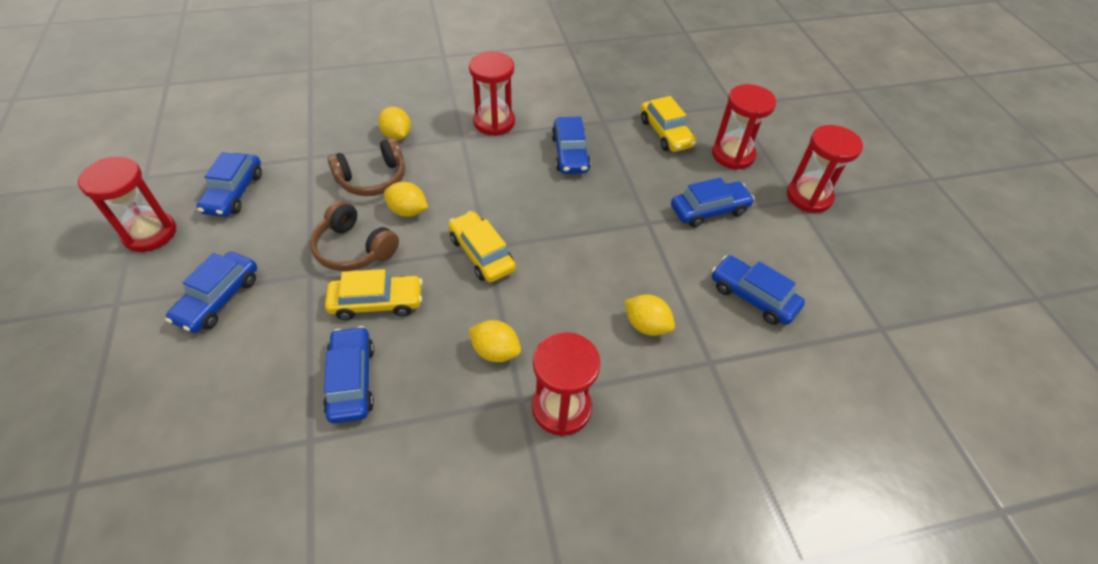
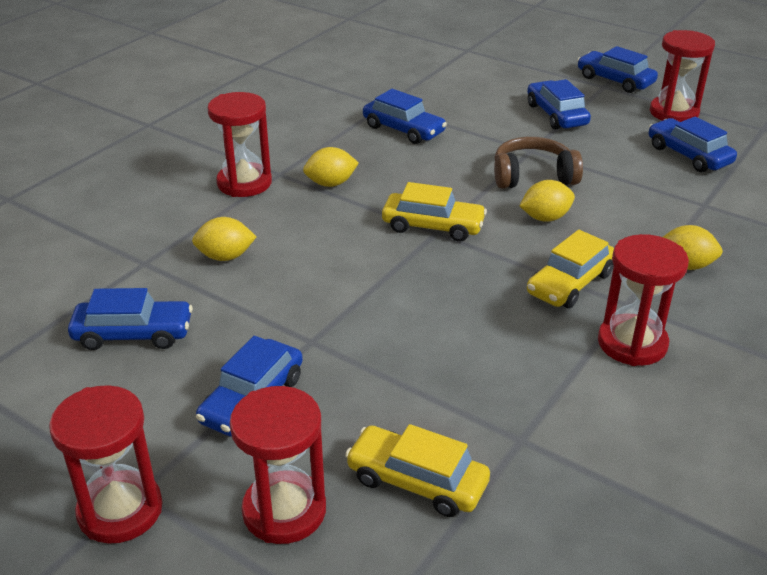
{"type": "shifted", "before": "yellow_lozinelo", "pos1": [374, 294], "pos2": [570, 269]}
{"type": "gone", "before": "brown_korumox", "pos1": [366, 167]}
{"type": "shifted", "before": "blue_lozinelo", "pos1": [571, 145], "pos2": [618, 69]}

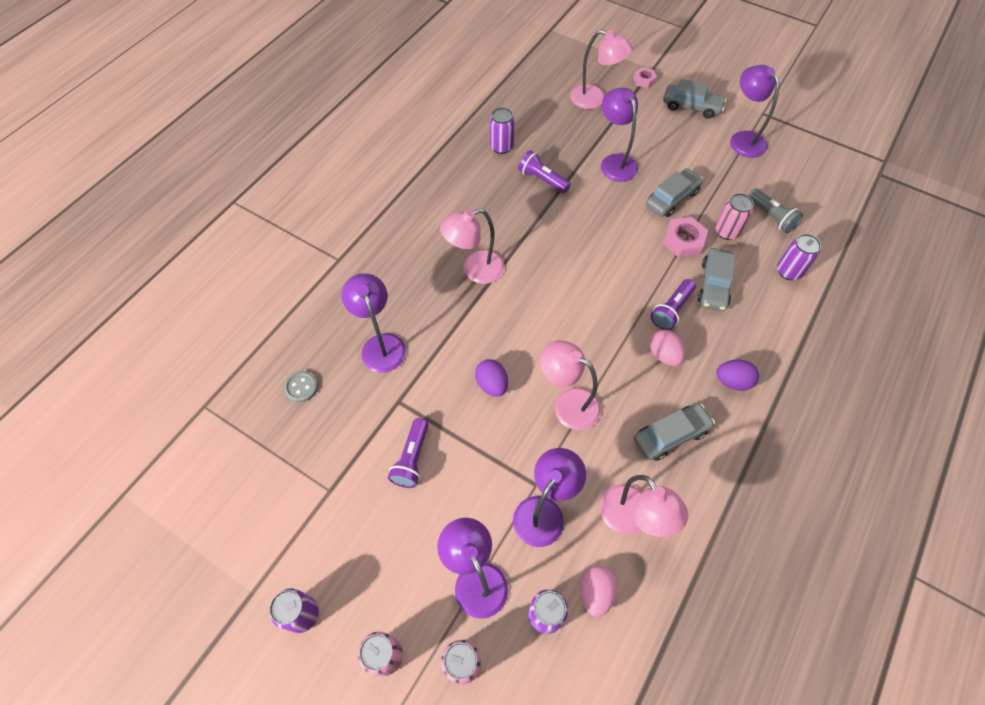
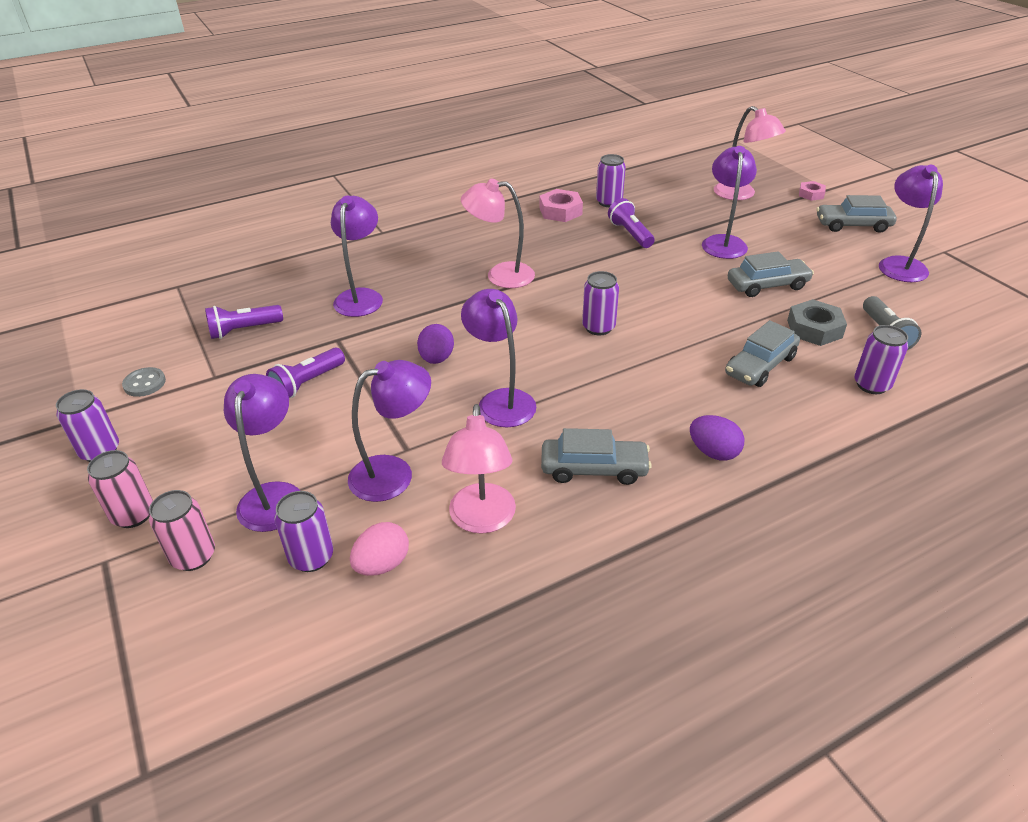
{"type": "shifted", "before": "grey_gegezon", "pos1": [301, 386], "pos2": [144, 382]}
{"type": "repainted", "before": "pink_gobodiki", "after": "purple_gobodiki", "pos1": [570, 385], "pos2": [498, 358]}
{"type": "gone", "before": "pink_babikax", "pos1": [667, 348]}
{"type": "shifted", "before": "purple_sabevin", "pos1": [673, 304], "pos2": [244, 322]}
{"type": "rotated", "before": "grey_lozinelo", "pos1": [694, 99], "pos2": [856, 214], "turn": 135}
{"type": "shifted", "before": "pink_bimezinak", "pos1": [685, 237], "pos2": [561, 205]}
{"type": "swapped", "before": "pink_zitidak", "after": "grey_bimezinak", "pos1": [734, 216], "pos2": [817, 322]}
{"type": "new", "after": "purple_zitidak", "pos2": [600, 303]}

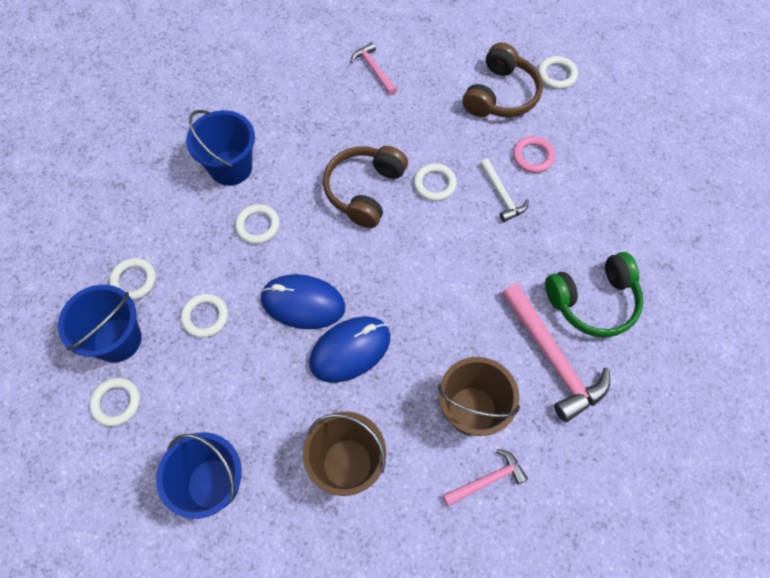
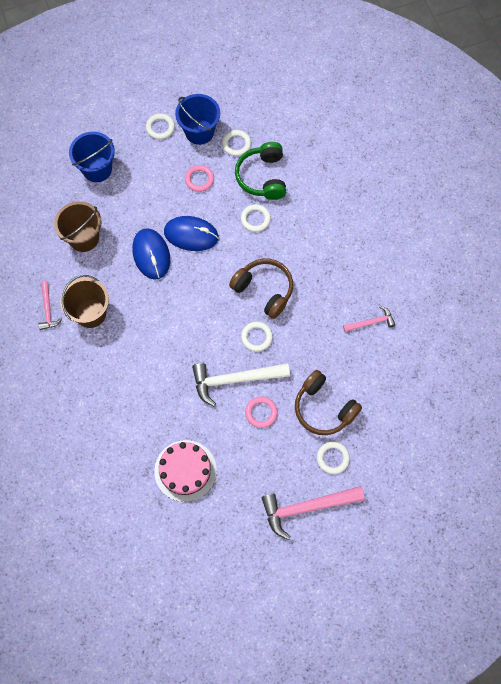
{"type": "repainted", "before": "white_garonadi", "after": "pink_garonadi", "pos1": [204, 315], "pos2": [199, 178]}
{"type": "gone", "before": "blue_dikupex", "pos1": [220, 148]}
{"type": "rotated", "before": "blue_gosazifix", "pos1": [302, 301], "pos2": [191, 233], "turn": 75}
{"type": "scaled", "before": "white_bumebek", "pos1": [504, 190], "pos2": [241, 385], "scale": 1.83}
{"type": "shifted", "before": "pink_bumebek", "pos1": [555, 353], "pos2": [313, 513]}
{"type": "shifted", "before": "green_korumox", "pos1": [594, 294], "pos2": [260, 171]}
{"type": "new", "after": "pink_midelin", "pos2": [185, 471]}

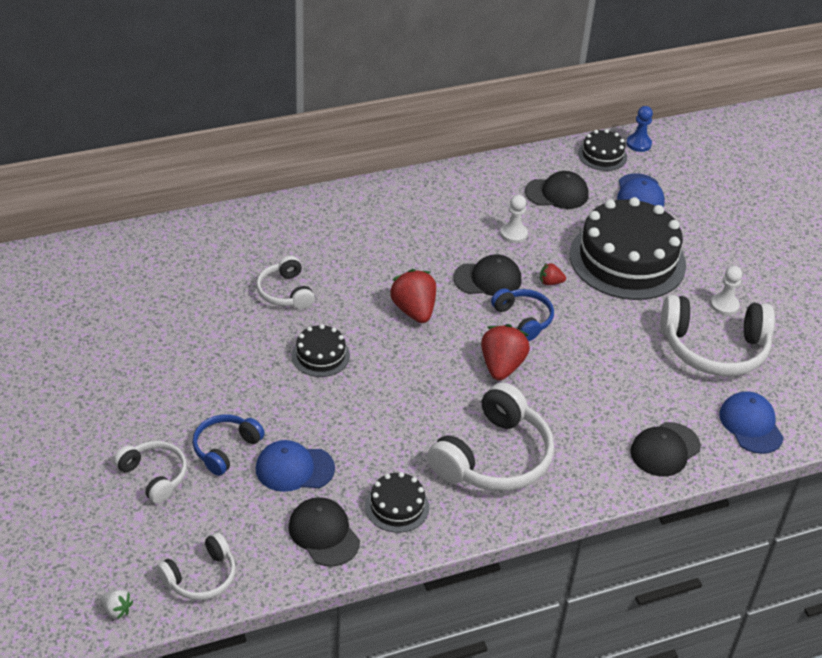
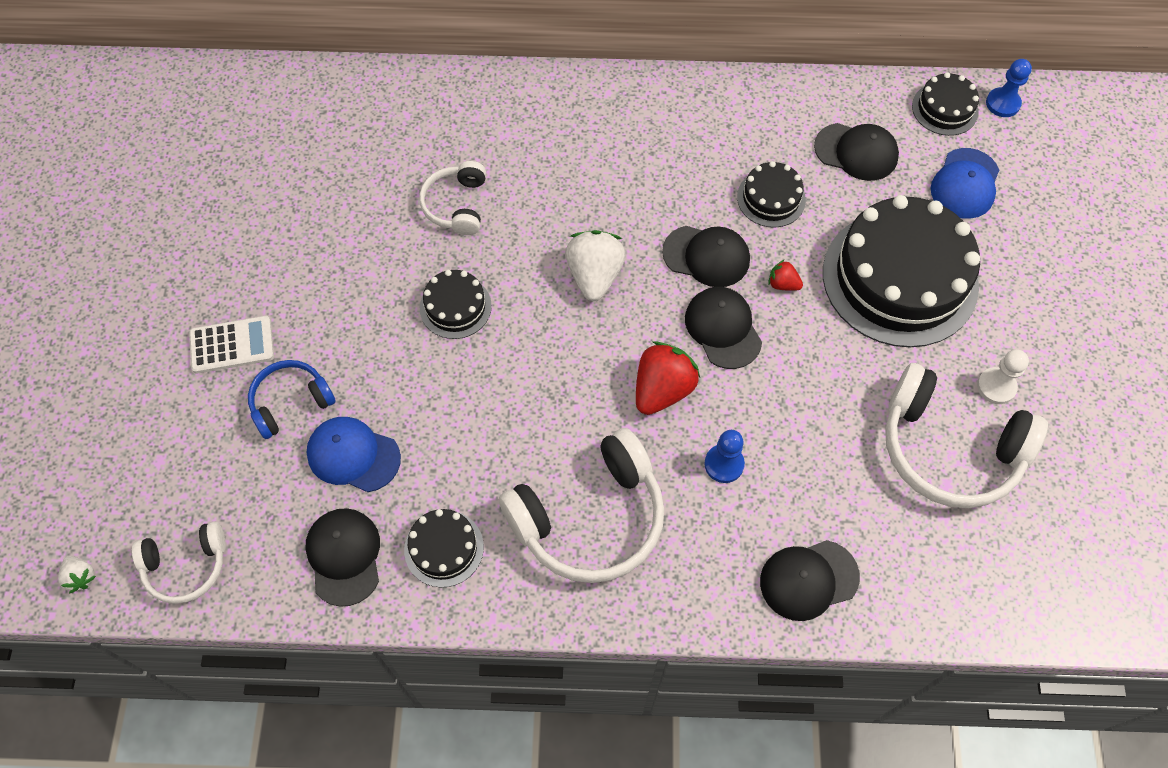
{"type": "gone", "before": "white_korumox", "pos1": [150, 472]}
{"type": "repainted", "before": "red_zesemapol", "after": "white_zesemapol", "pos1": [413, 296], "pos2": [595, 265]}
{"type": "swapped", "before": "blue_korumox", "after": "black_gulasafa", "pos1": [522, 315], "pos2": [723, 328]}
{"type": "swapped", "before": "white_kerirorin", "after": "black_midelin", "pos1": [514, 219], "pos2": [771, 194]}
{"type": "gone", "before": "blue_gulasafa", "pos1": [751, 422]}
{"type": "new", "after": "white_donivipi", "pos2": [231, 345]}
{"type": "new", "after": "blue_kerirorin", "pos2": [724, 456]}

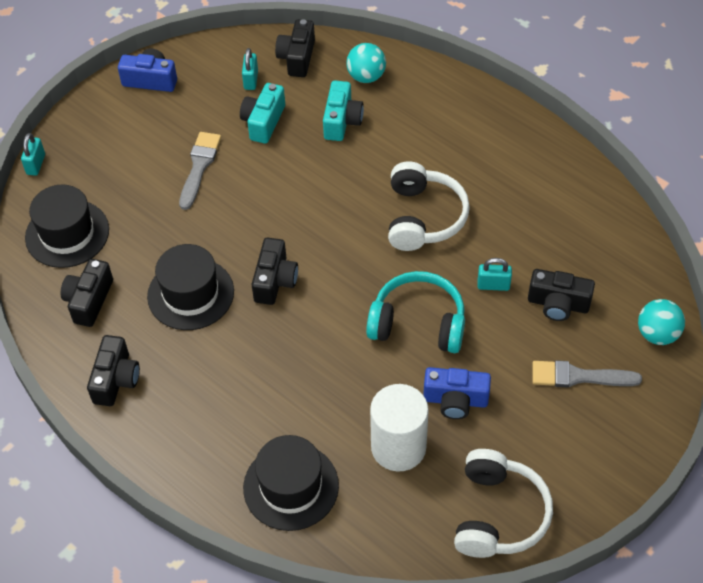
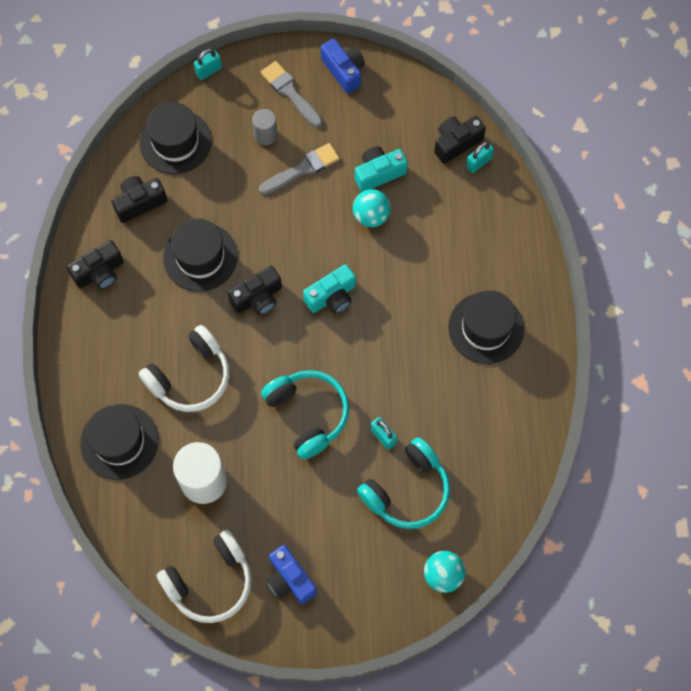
{"type": "shifted", "before": "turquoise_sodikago", "pos1": [250, 69], "pos2": [480, 157]}
{"type": "shifted", "before": "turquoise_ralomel", "pos1": [343, 111], "pos2": [329, 289]}
{"type": "shifted", "before": "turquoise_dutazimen", "pos1": [366, 63], "pos2": [372, 208]}
{"type": "shifted", "before": "white_korumox", "pos1": [429, 206], "pos2": [184, 368]}
{"type": "shifted", "before": "blue_ralomel", "pos1": [457, 393], "pos2": [291, 574]}
{"type": "swapped", "before": "black_ralomel", "after": "turquoise_korumox", "pos1": [561, 295], "pos2": [403, 483]}
{"type": "shifted", "before": "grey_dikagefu", "pos1": [587, 374], "pos2": [291, 94]}
{"type": "new", "after": "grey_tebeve", "pos2": [264, 127]}
{"type": "new", "after": "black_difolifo", "pos2": [486, 327]}

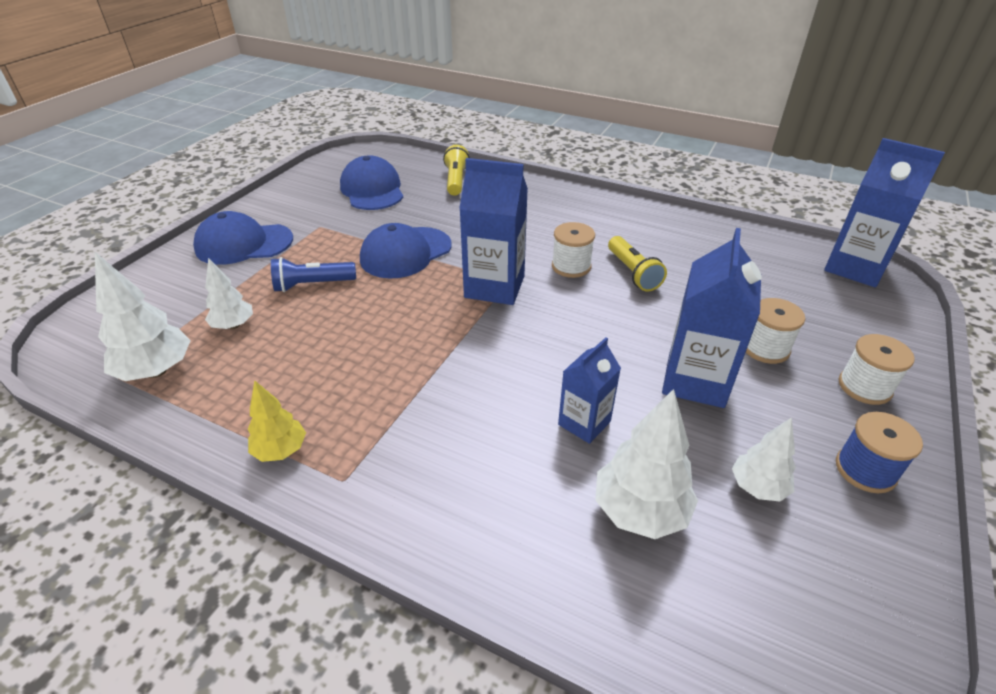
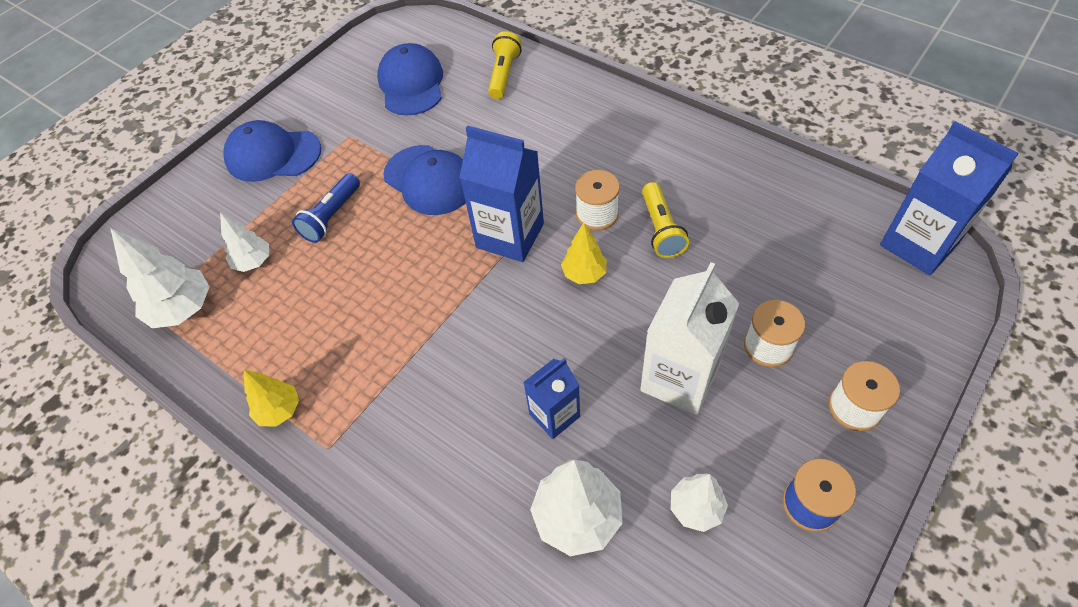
{"type": "rotated", "before": "blue_sabevin", "pos1": [313, 274], "pos2": [326, 208], "turn": -60}
{"type": "rotated", "before": "blue_gulasafa", "pos1": [405, 251], "pos2": [424, 180], "turn": -105}
{"type": "repainted", "before": "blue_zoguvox", "after": "white_zoguvox", "pos1": [711, 318], "pos2": [690, 338]}
{"type": "new", "after": "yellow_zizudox", "pos2": [584, 253]}

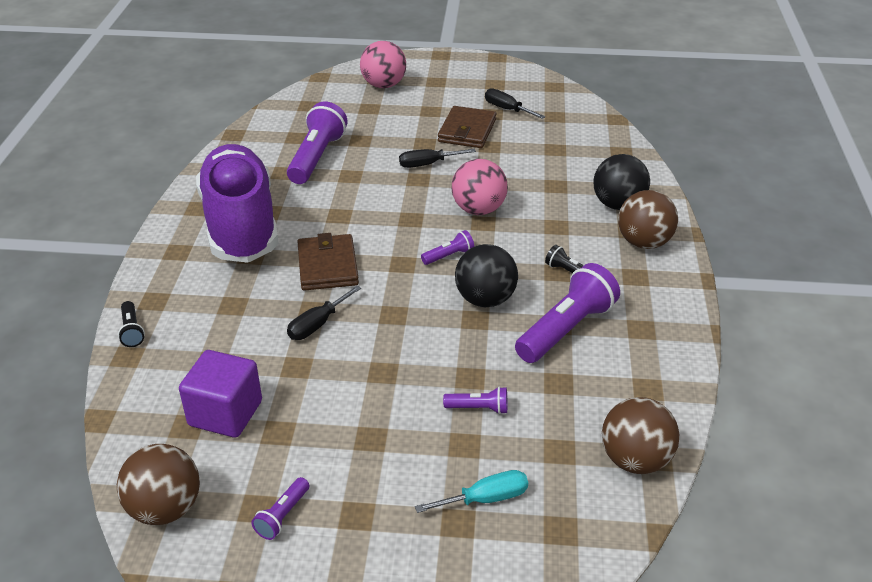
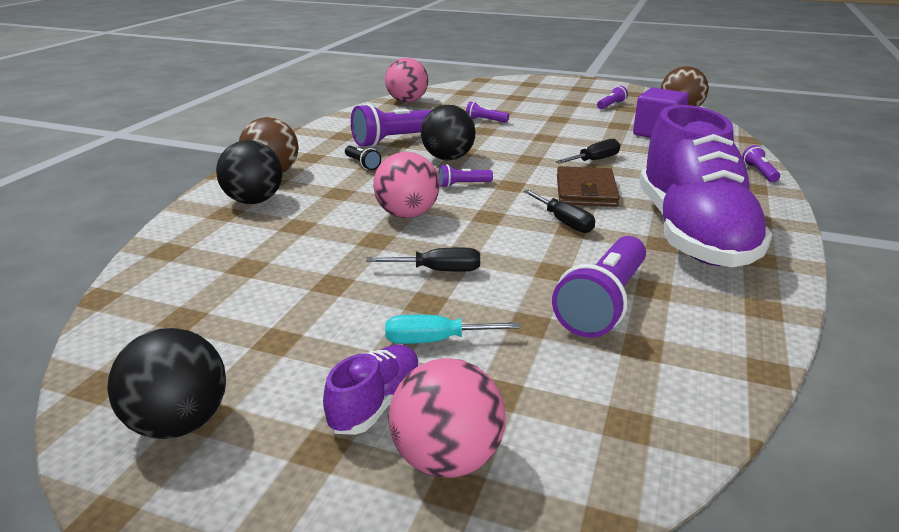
{"type": "repainted", "before": "black_sabevin", "after": "purple_sabevin", "pos1": [131, 324], "pos2": [761, 163]}
{"type": "shifted", "before": "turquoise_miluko", "pos1": [471, 491], "pos2": [452, 329]}
{"type": "gone", "before": "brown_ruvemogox", "pos1": [467, 127]}
{"type": "shifted", "before": "black_miluko", "pos1": [515, 103], "pos2": [559, 211]}
{"type": "repainted", "before": "brown_dutazimen", "after": "pink_dutazimen", "pos1": [640, 435], "pos2": [406, 80]}
{"type": "new", "after": "black_dutazimen", "pos2": [166, 383]}
{"type": "new", "after": "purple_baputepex", "pos2": [371, 389]}

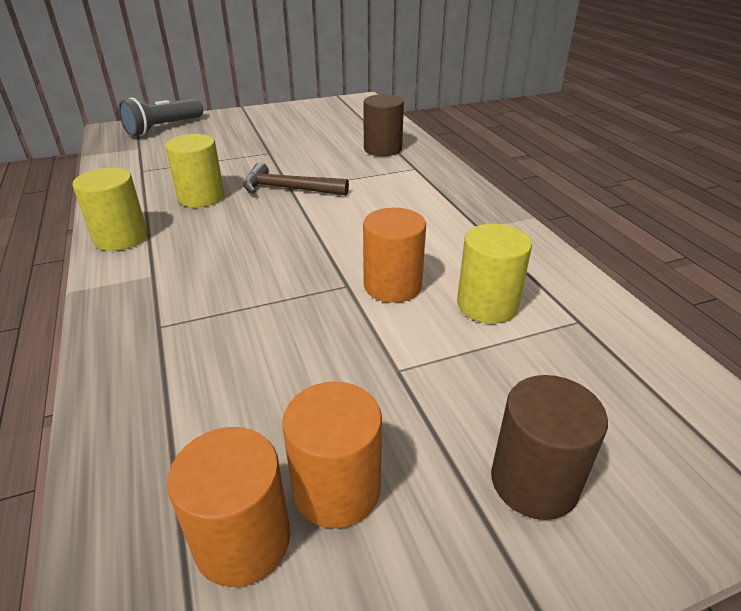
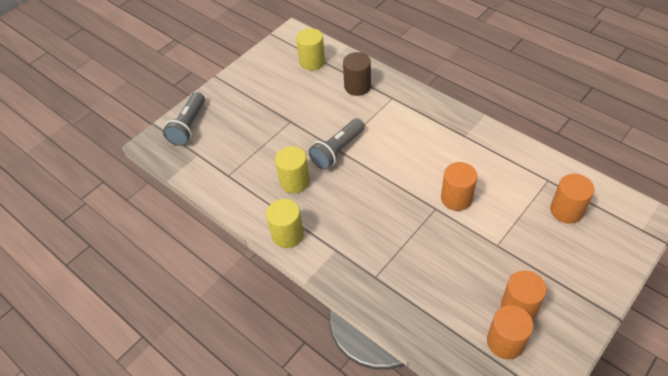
{"type": "swapped", "before": "brown_bumebek", "after": "grey_sabevin", "pos1": [296, 179], "pos2": [337, 144]}
{"type": "shifted", "before": "yellow_tebeve", "pos1": [494, 273], "pos2": [310, 49]}
{"type": "gone", "before": "brown_tebeve", "pos1": [549, 447]}
{"type": "new", "after": "orange_tebeve", "pos2": [572, 199]}

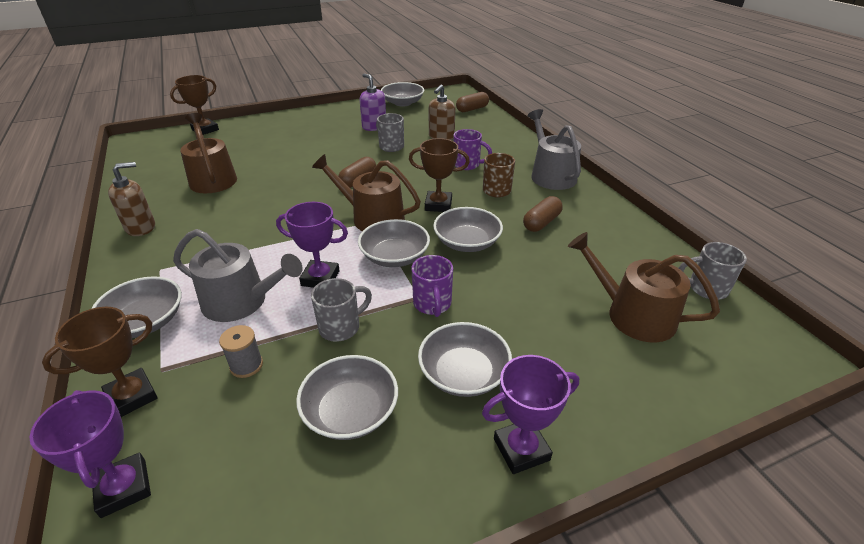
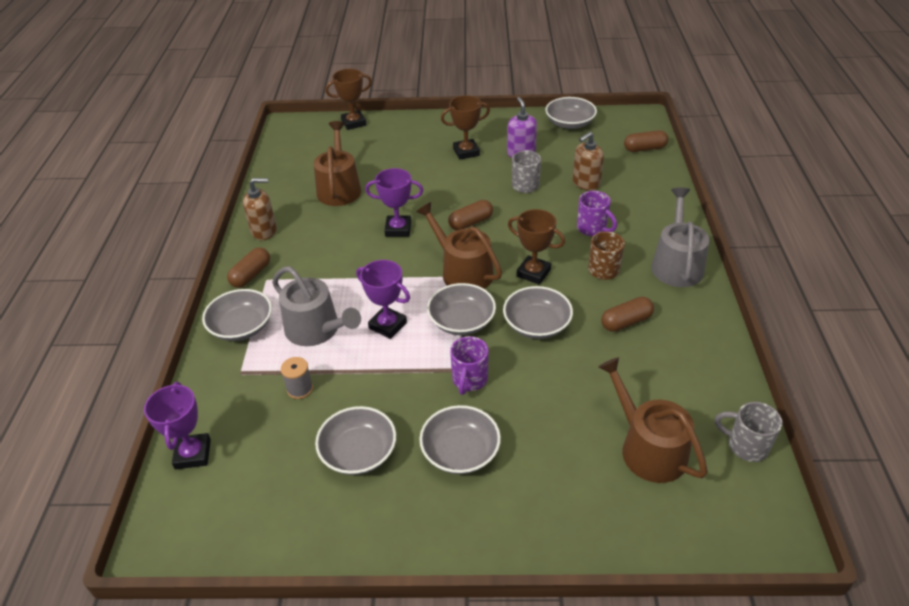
{"type": "shifted", "before": "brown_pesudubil", "pos1": [100, 362], "pos2": [465, 127]}
{"type": "gone", "before": "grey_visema", "pos1": [341, 310]}
{"type": "shifted", "before": "purple_pesudubil", "pos1": [530, 414], "pos2": [394, 202]}
{"type": "new", "after": "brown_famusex", "pos2": [248, 267]}

